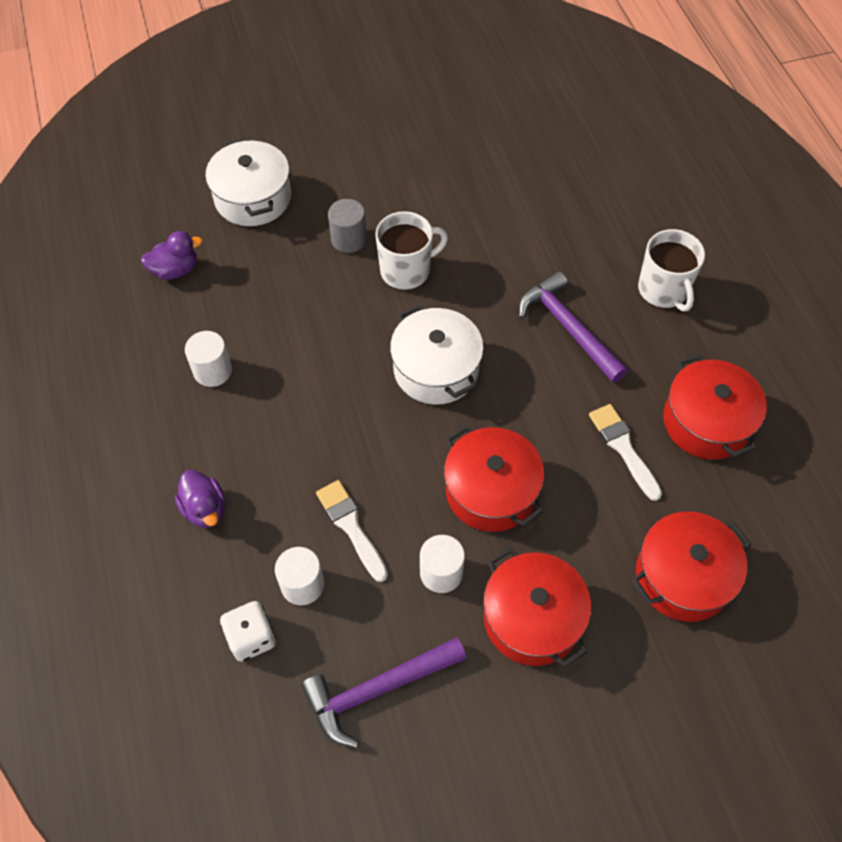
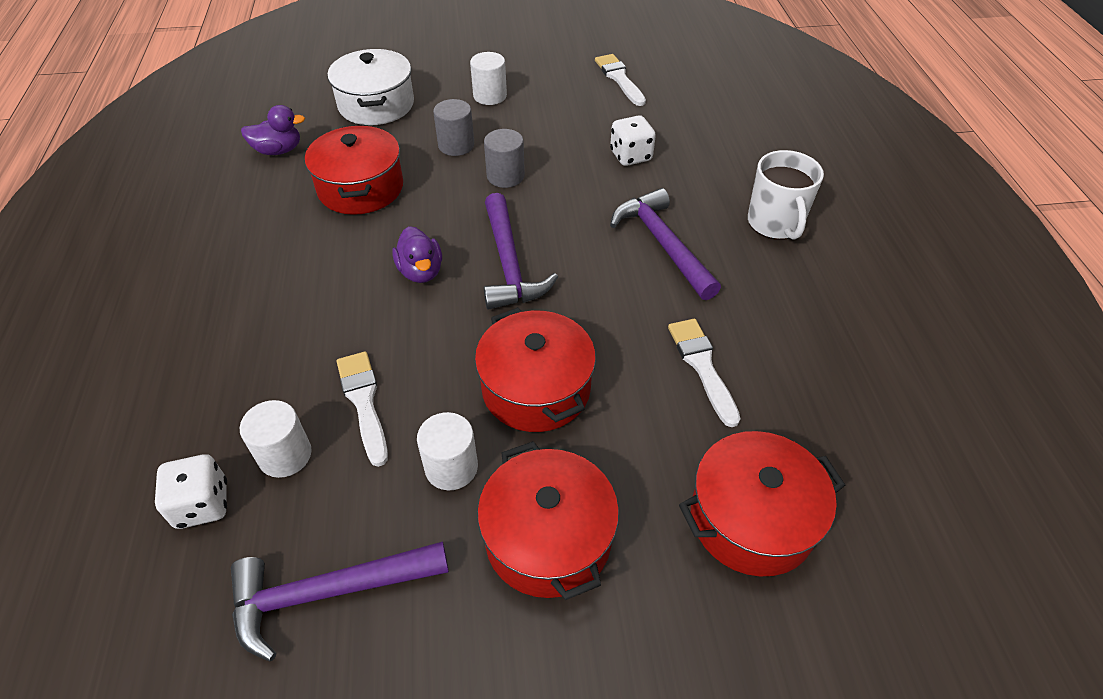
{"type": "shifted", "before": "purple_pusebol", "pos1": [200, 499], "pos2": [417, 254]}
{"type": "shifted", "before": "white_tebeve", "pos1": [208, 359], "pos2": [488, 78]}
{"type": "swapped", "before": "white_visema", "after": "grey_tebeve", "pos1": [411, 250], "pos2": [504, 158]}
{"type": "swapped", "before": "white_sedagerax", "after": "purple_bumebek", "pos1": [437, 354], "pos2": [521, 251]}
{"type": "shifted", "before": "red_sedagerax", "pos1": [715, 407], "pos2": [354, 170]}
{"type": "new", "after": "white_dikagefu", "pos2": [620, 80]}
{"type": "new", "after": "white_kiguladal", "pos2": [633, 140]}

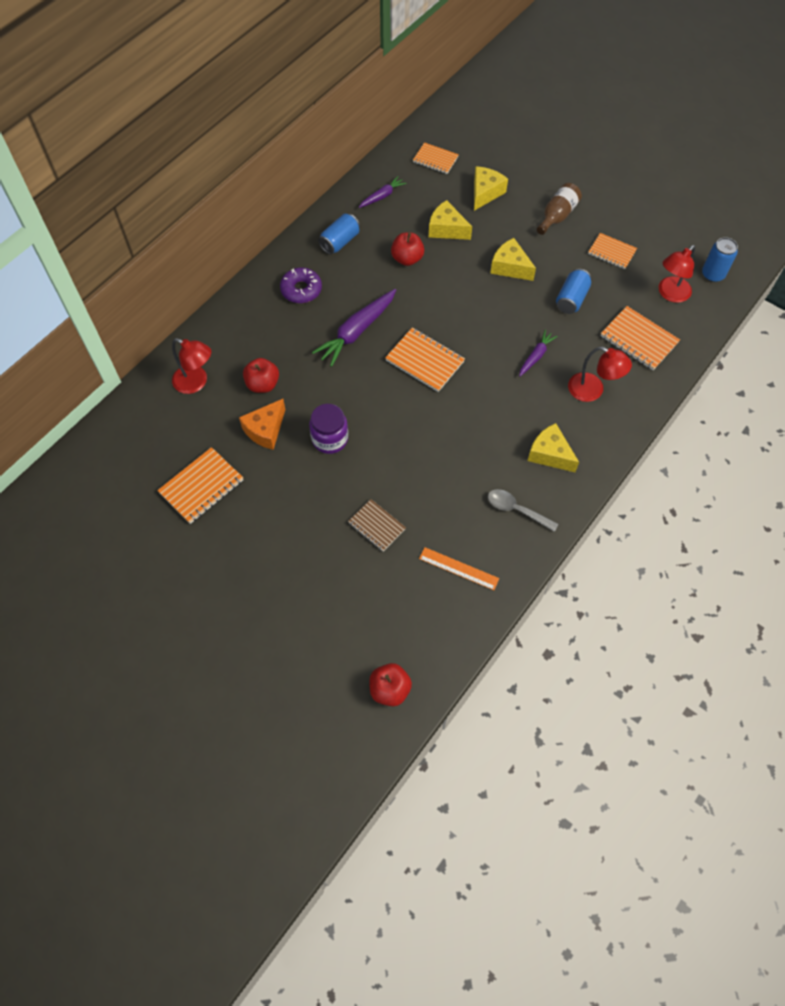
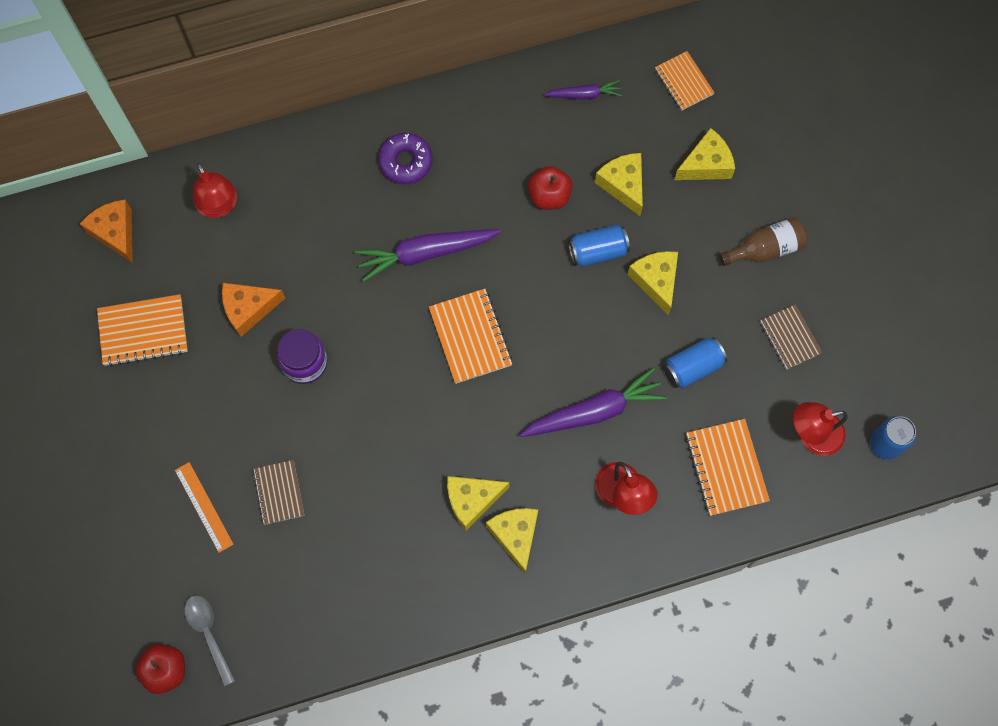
{"type": "gone", "before": "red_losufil", "pos1": [261, 375]}
{"type": "shifted", "before": "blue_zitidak", "pos1": [339, 234], "pos2": [599, 245]}
{"type": "shifted", "before": "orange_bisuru", "pos1": [459, 568], "pos2": [204, 507]}
{"type": "shifted", "before": "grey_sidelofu", "pos1": [523, 510], "pos2": [209, 640]}
{"type": "scaled", "before": "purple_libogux", "pos1": [538, 353], "pos2": [593, 402], "scale": 1.81}
{"type": "repainted", "before": "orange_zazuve", "after": "brown_zazuve", "pos1": [612, 251], "pos2": [791, 337]}
{"type": "new", "after": "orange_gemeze", "pos2": [106, 231]}
{"type": "new", "after": "yellow_gemeze", "pos2": [478, 503]}

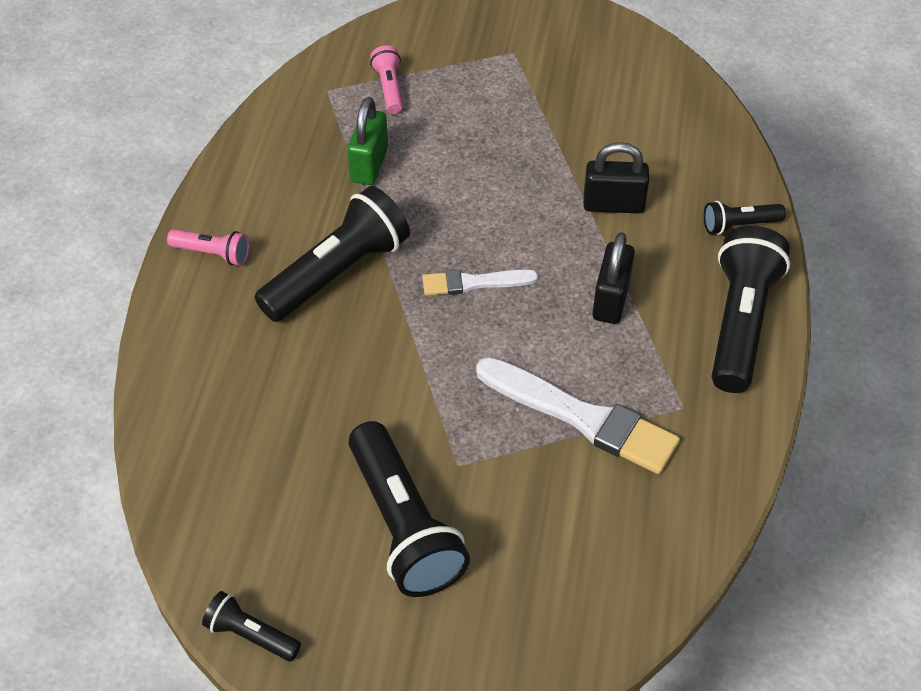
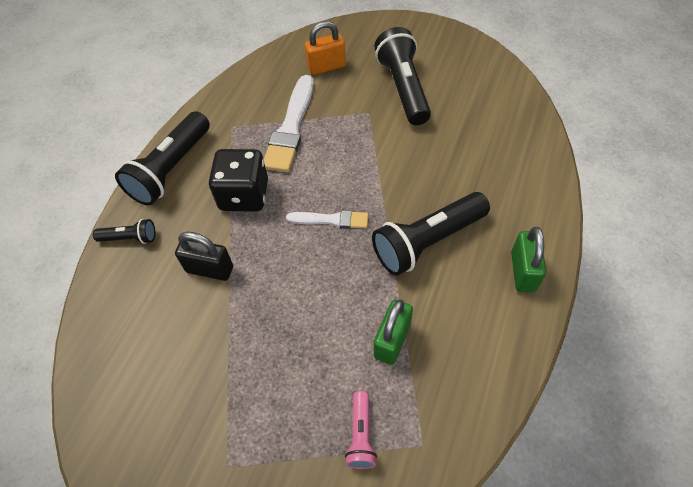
{"type": "swapped", "before": "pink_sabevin", "after": "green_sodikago", "pos1": [208, 247], "pos2": [528, 259]}
{"type": "gone", "before": "black_sabevin", "pos1": [251, 626]}
{"type": "rotated", "before": "white_dikagefu", "pos1": [578, 415], "pos2": [289, 123], "turn": -120}
{"type": "swapped", "before": "black_sodikago", "after": "black_kiguladal", "pos1": [614, 278], "pos2": [238, 180]}
{"type": "new", "after": "orange_sodikago", "pos2": [325, 48]}

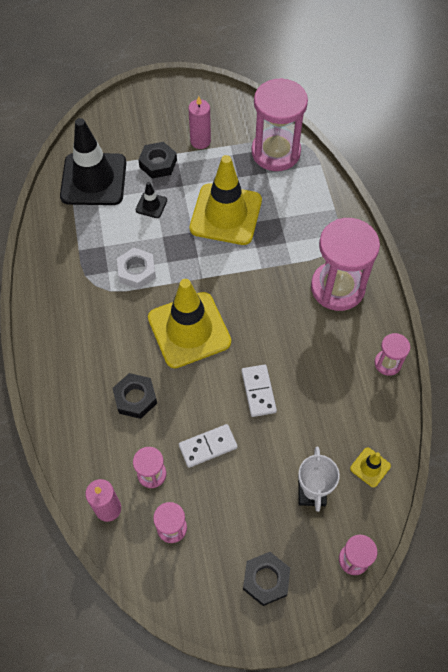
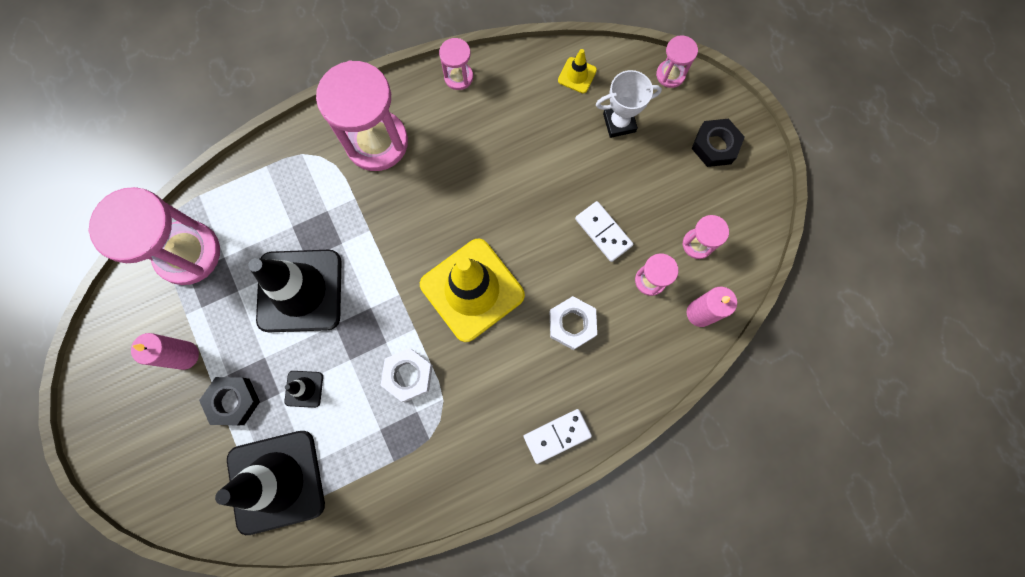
{"type": "repainted", "before": "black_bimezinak", "after": "white_bimezinak", "pos1": [134, 396], "pos2": [573, 323]}
{"type": "repainted", "before": "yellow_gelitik", "after": "black_gelitik", "pos1": [226, 200], "pos2": [295, 291]}
{"type": "shifted", "before": "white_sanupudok", "pos1": [259, 390], "pos2": [558, 436]}

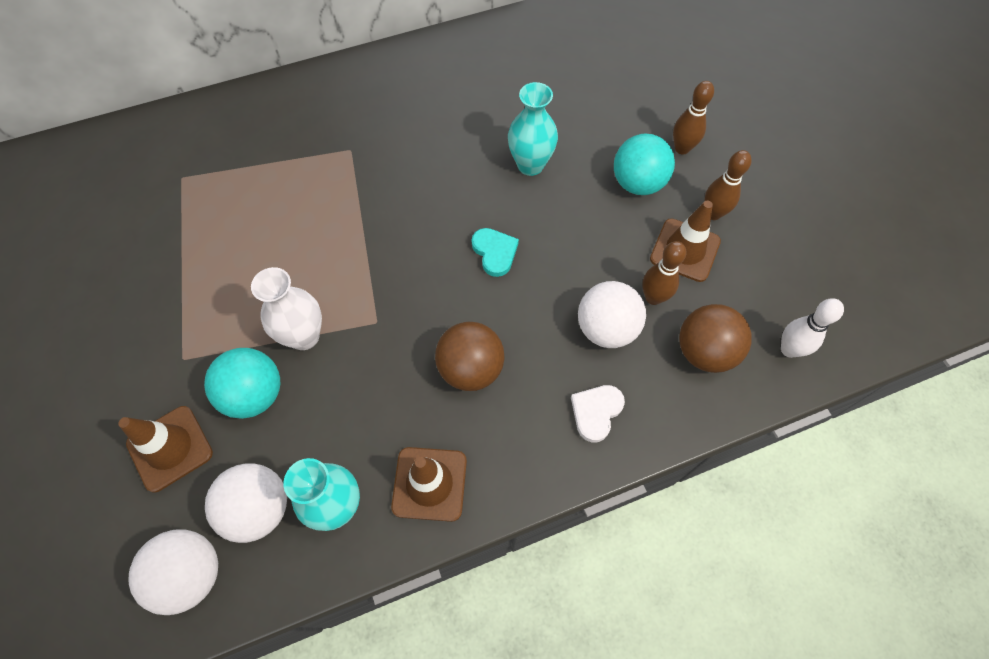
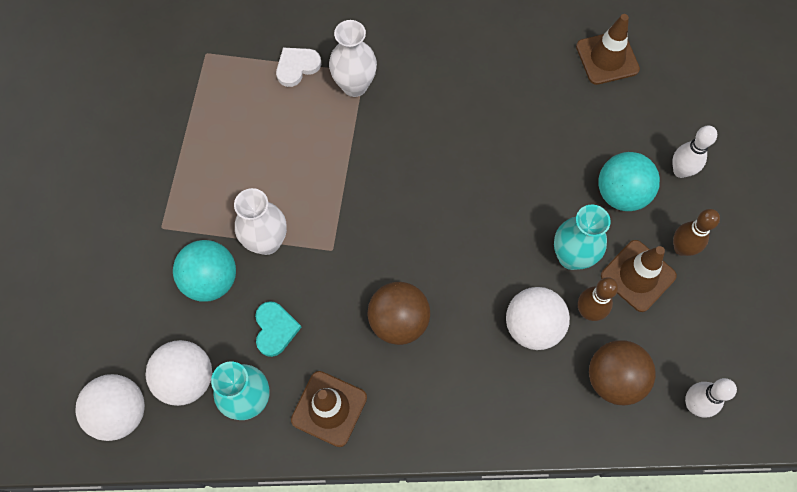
{"type": "shifted", "before": "brown_gelitik", "pos1": [165, 449], "pos2": [608, 49]}
{"type": "shifted", "before": "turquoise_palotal", "pos1": [495, 252], "pos2": [278, 329]}
{"type": "shifted", "before": "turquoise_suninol", "pos1": [533, 129], "pos2": [582, 237]}
{"type": "shifted", "before": "white_palotal", "pos1": [598, 413], "pos2": [298, 67]}
{"type": "repainted", "before": "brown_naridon", "after": "white_naridon", "pos1": [693, 117], "pos2": [694, 151]}
{"type": "new", "after": "white_suninol", "pos2": [353, 58]}

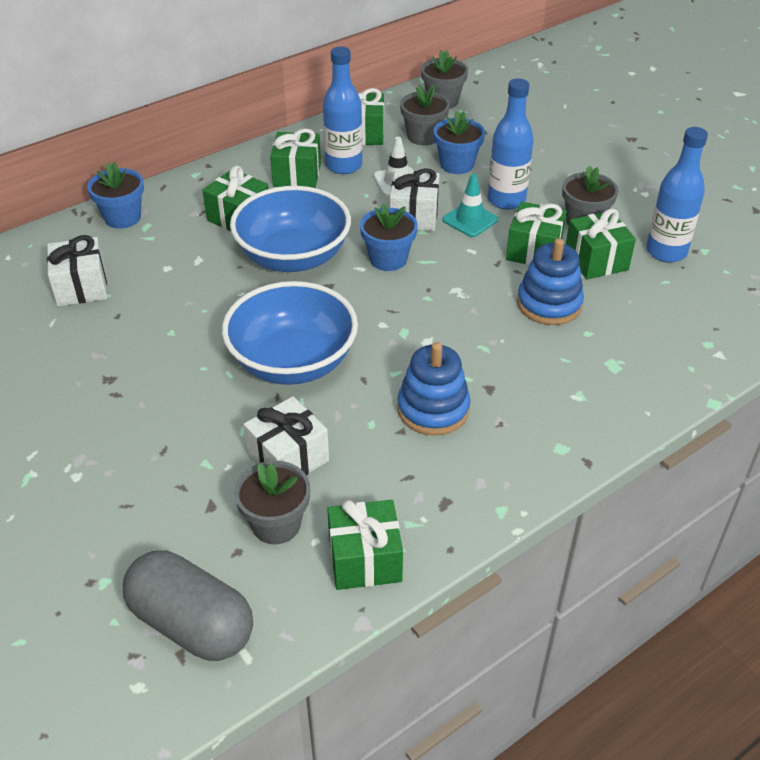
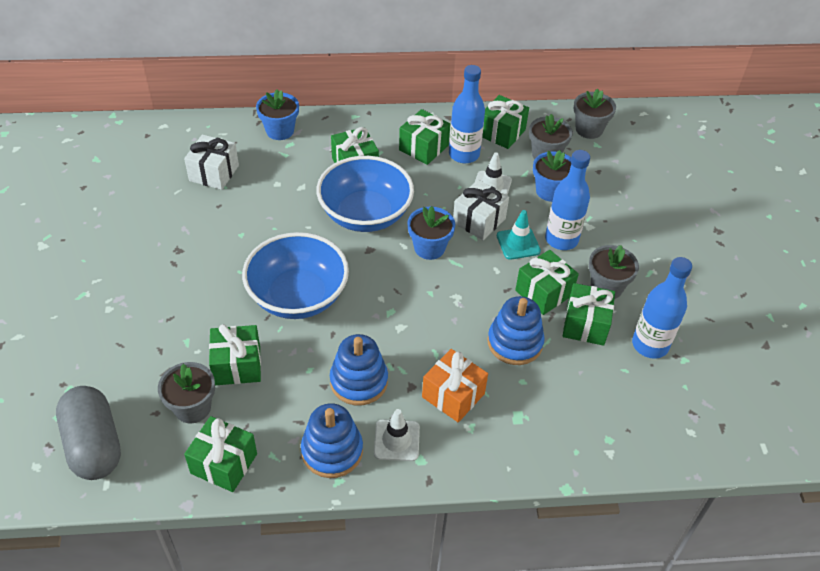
{"type": "repainted", "before": "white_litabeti", "after": "green_litabeti", "pos1": [286, 435], "pos2": [235, 354]}
{"type": "new", "after": "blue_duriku", "pos2": [332, 440]}
{"type": "new", "after": "white_gelitik", "pos2": [397, 435]}
{"type": "new", "after": "orange_litabeti", "pos2": [455, 385]}

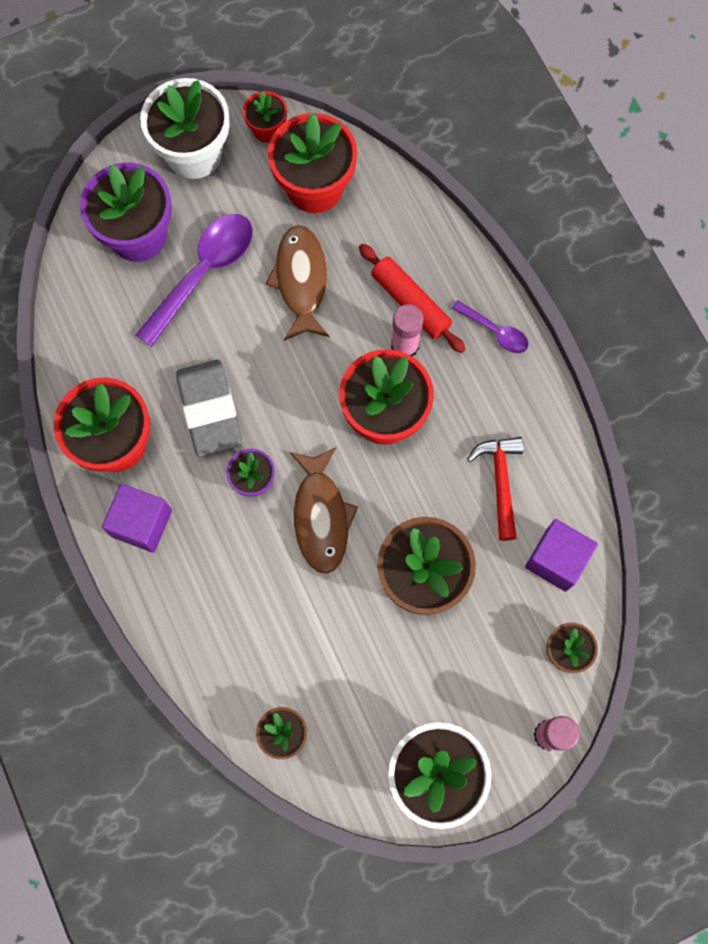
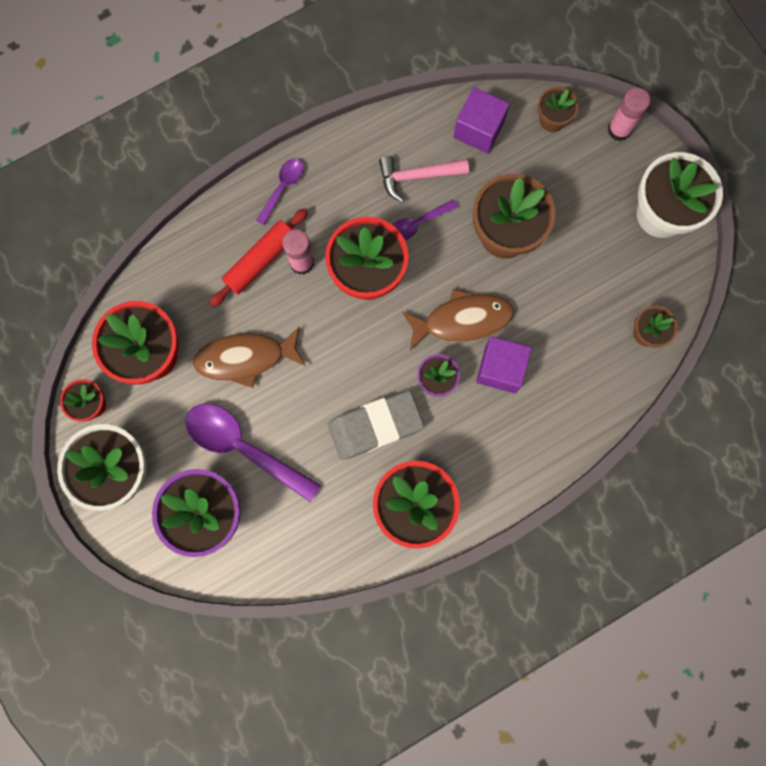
{"type": "shifted", "before": "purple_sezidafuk", "pos1": [137, 518], "pos2": [504, 364]}
{"type": "repainted", "before": "red_bumebek", "after": "pink_bumebek", "pos1": [495, 489], "pos2": [424, 179]}
{"type": "new", "after": "purple_sidelofu", "pos2": [425, 219]}

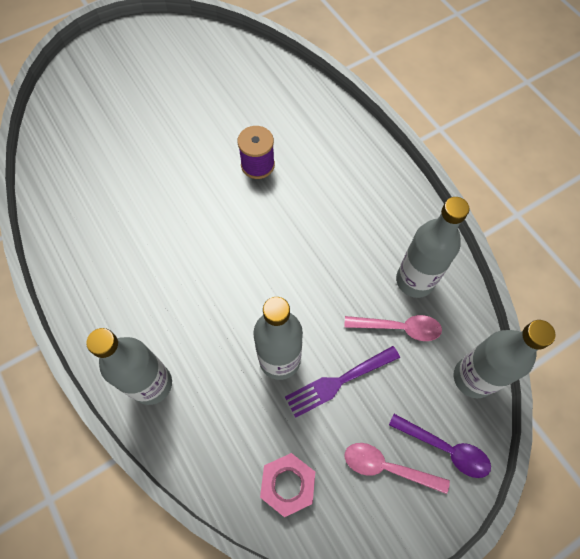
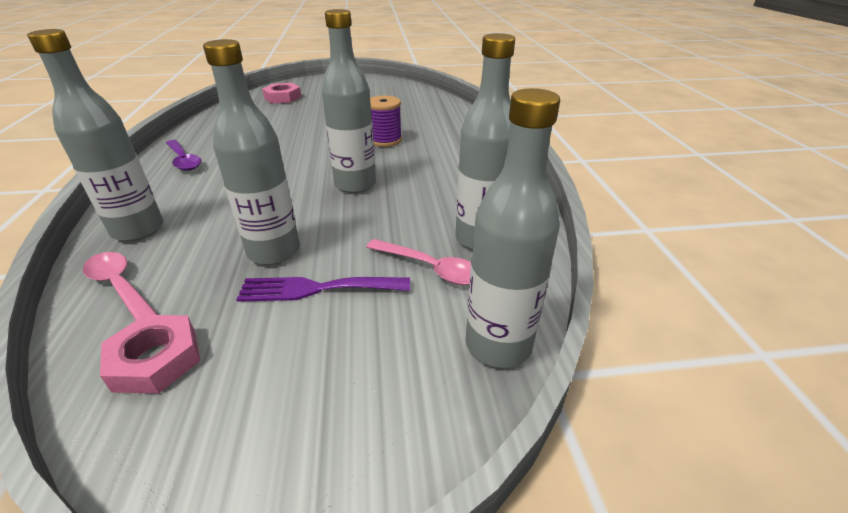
{"type": "shifted", "before": "pink_sidelofu", "pos1": [397, 468], "pos2": [120, 286]}
{"type": "shifted", "before": "purple_sidelofu", "pos1": [440, 446], "pos2": [183, 155]}
{"type": "new", "after": "pink_bimezinak", "pos2": [281, 93]}
{"type": "new", "after": "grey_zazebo", "pos2": [349, 101]}

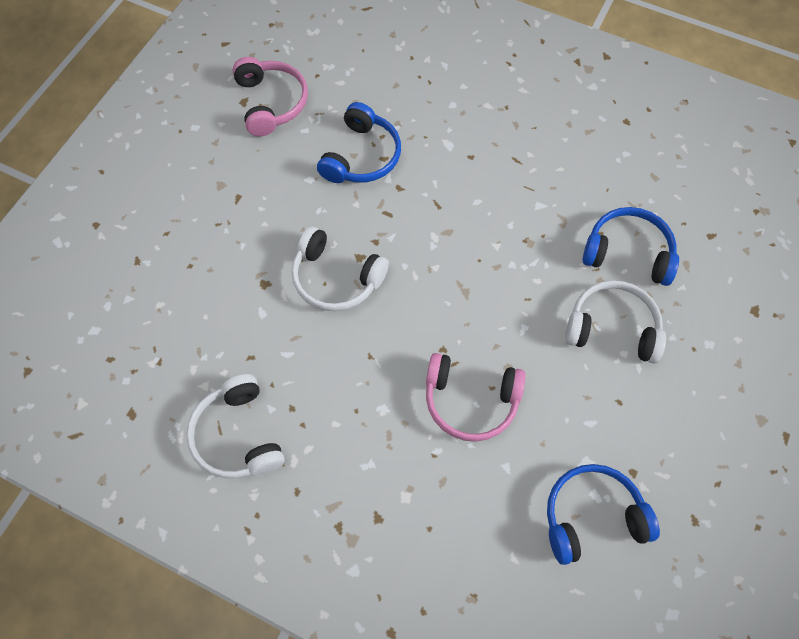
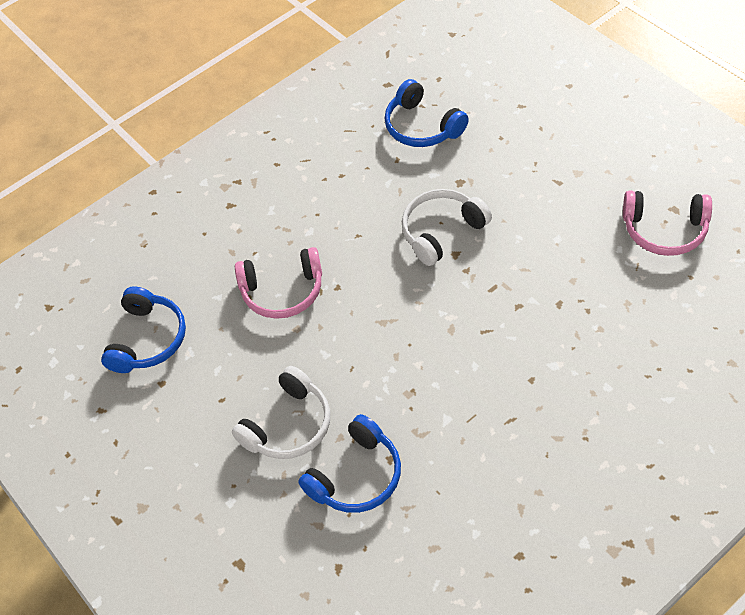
{"type": "gone", "before": "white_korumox", "pos1": [235, 426]}
{"type": "shifted", "before": "blue_korumox", "pos1": [359, 142], "pos2": [427, 113]}
{"type": "rotated", "before": "pink_korumox", "pos1": [476, 397], "pos2": [278, 283], "turn": -135}

